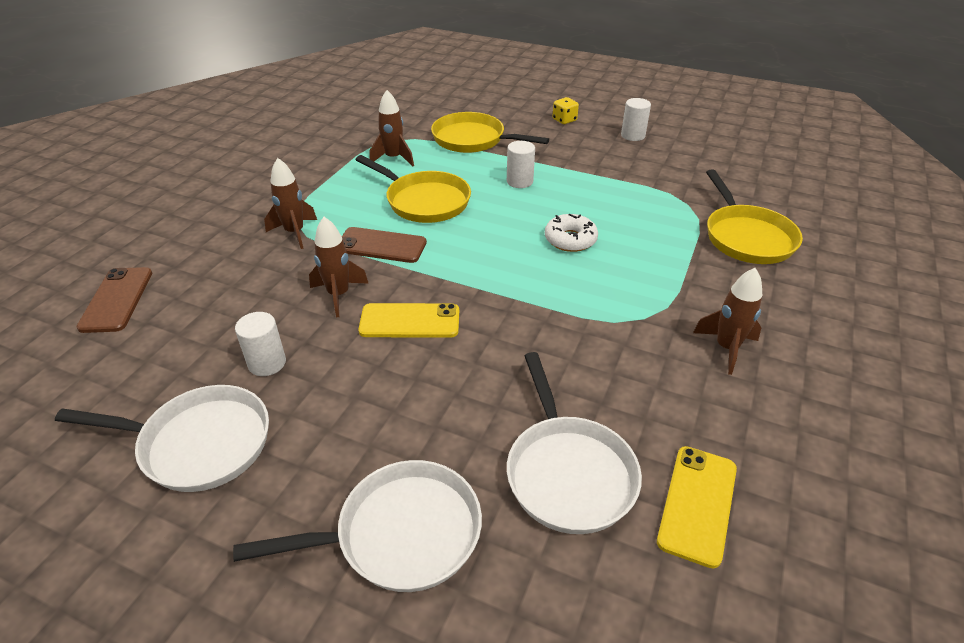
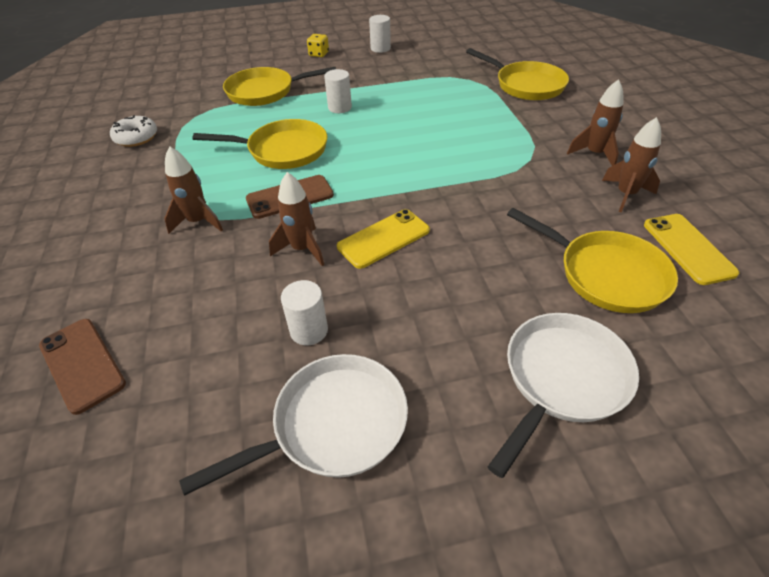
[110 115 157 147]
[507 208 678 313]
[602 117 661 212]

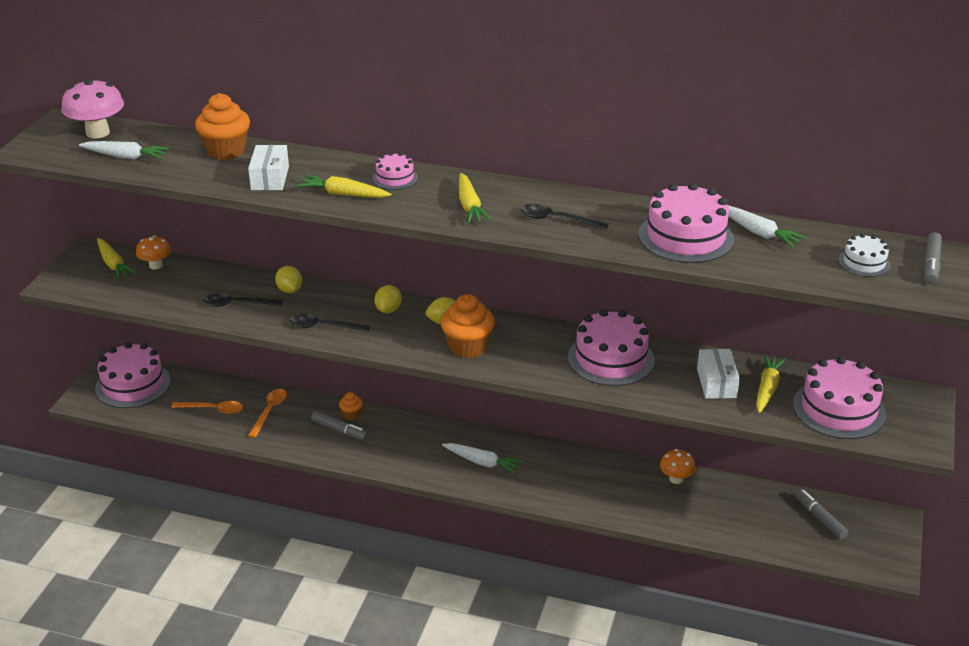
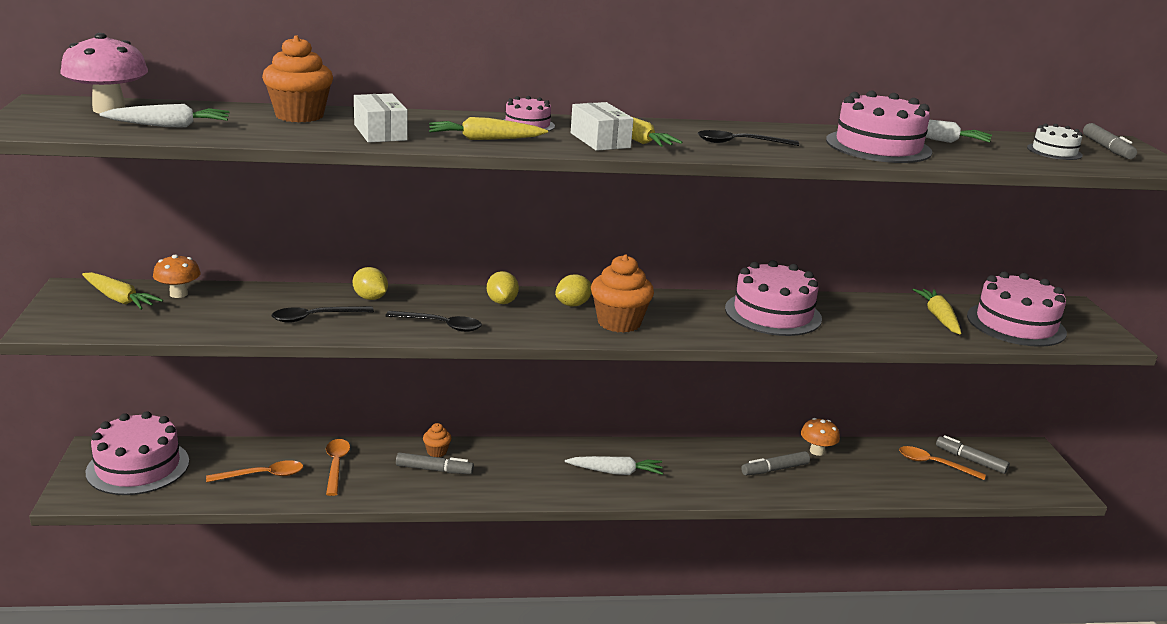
[385 311 482 332]
[571 102 634 151]
[741 451 810 475]
[899 446 986 480]

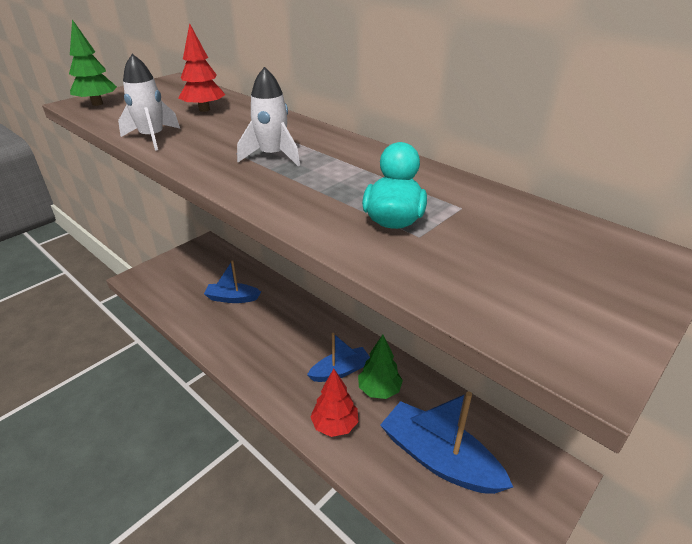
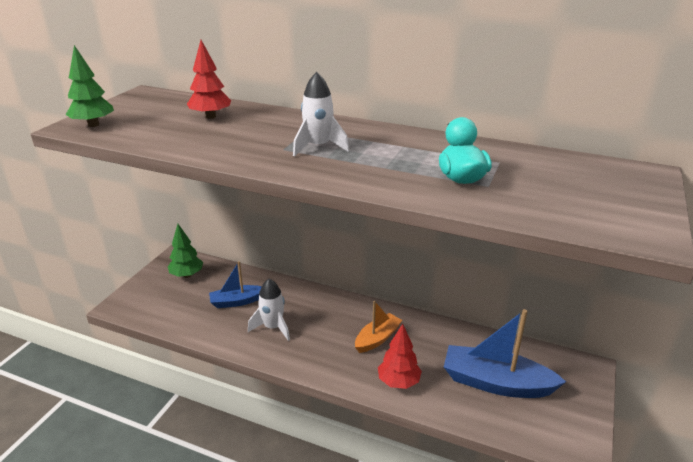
[168 224 203 278]
[248 279 290 341]
[355 301 402 353]

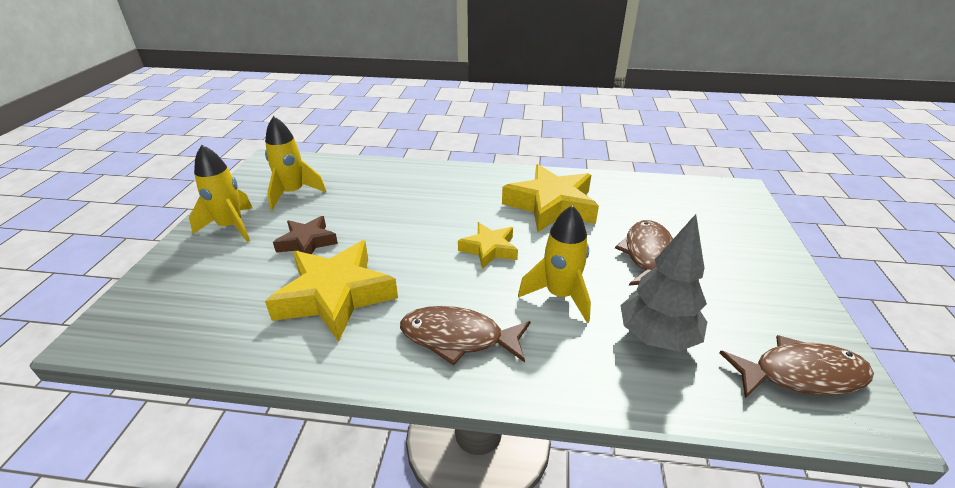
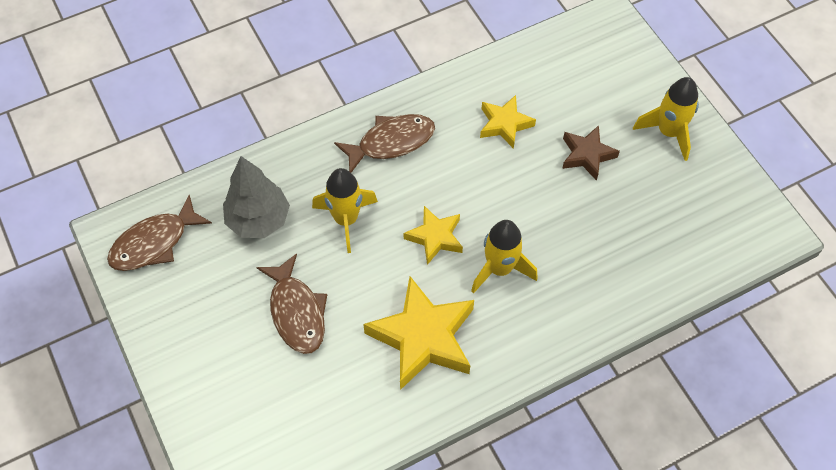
[471 220 538 294]
[480 95 536 149]

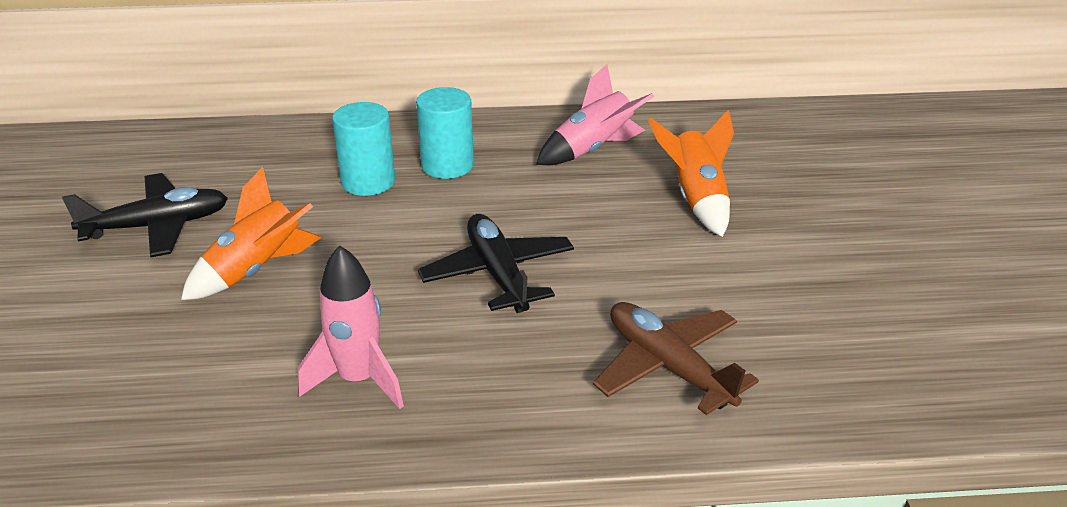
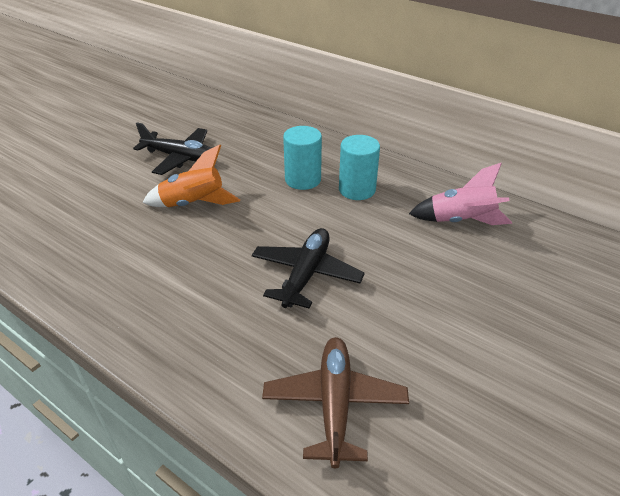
[298 245 404 409] (first image)
[648 110 734 237] (first image)

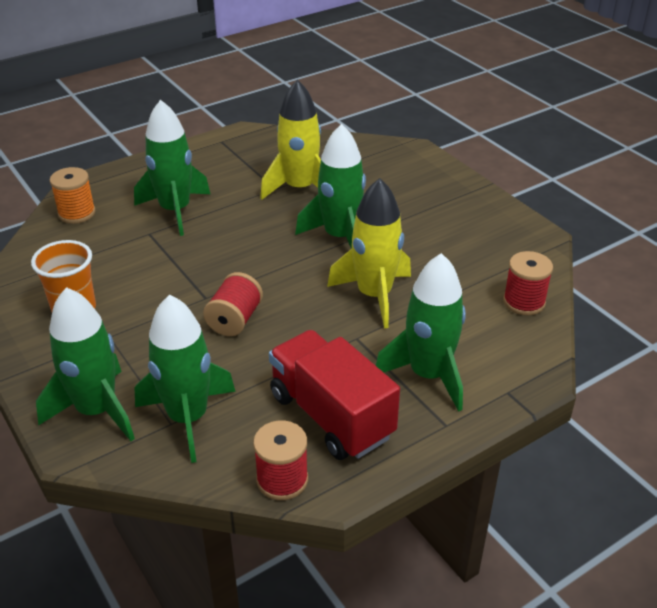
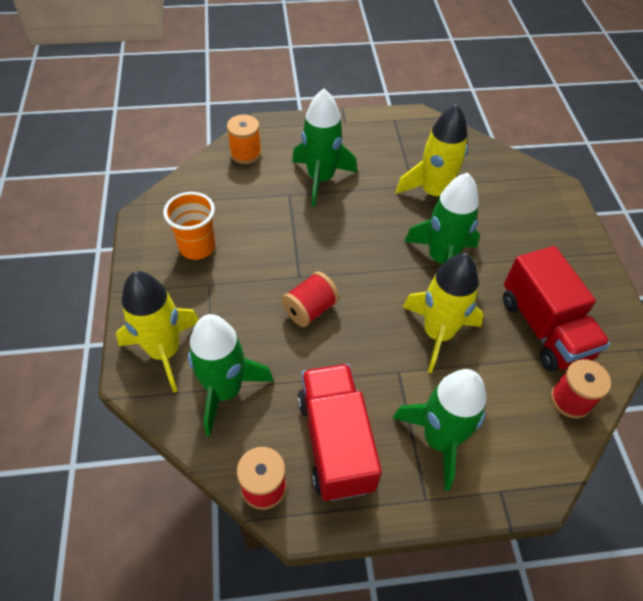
[116 271 199 393]
[503 246 610 371]

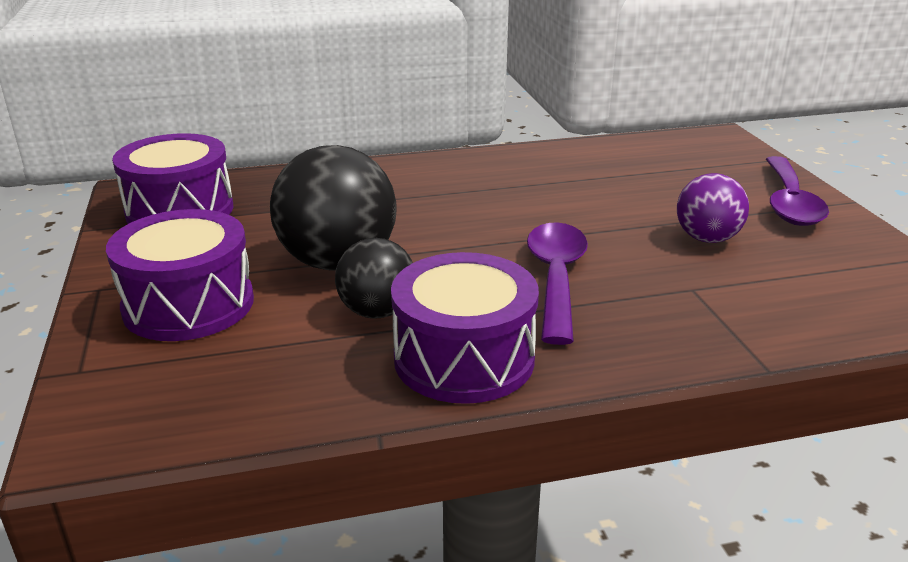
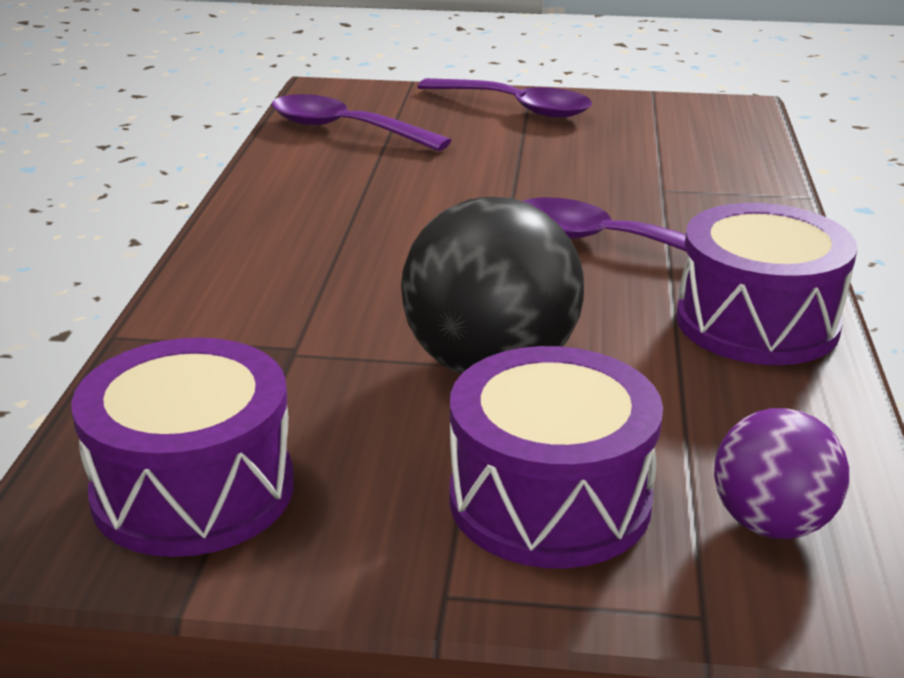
[272 94 452 151]
[714 408 849 539]
[335 238 413 319] (first image)

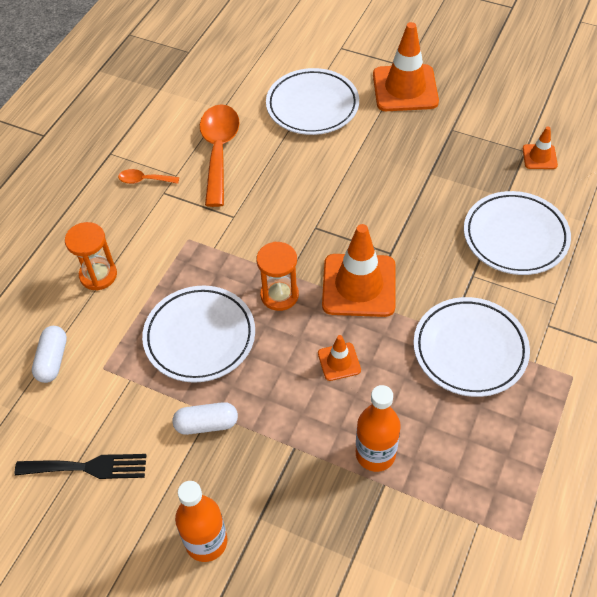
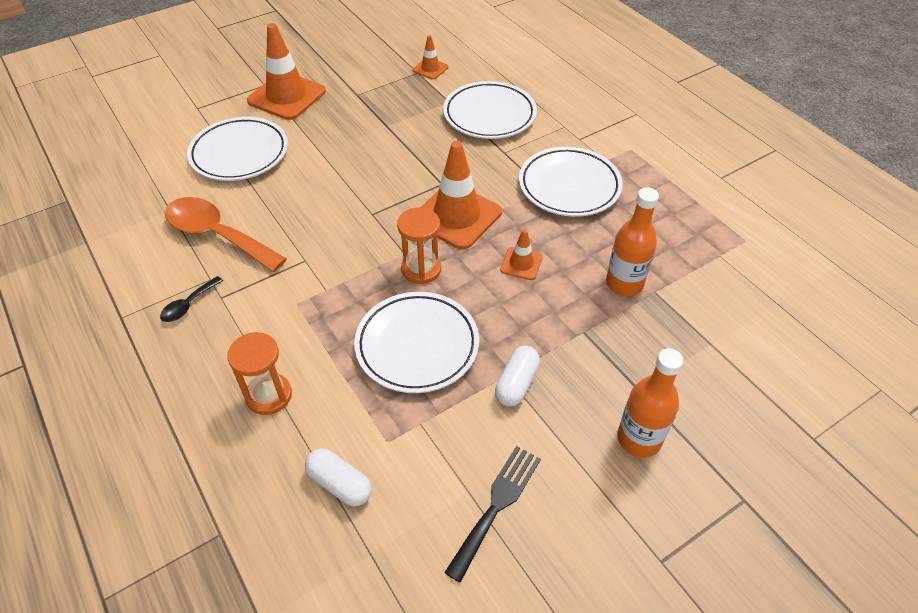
[160 276 223 322]

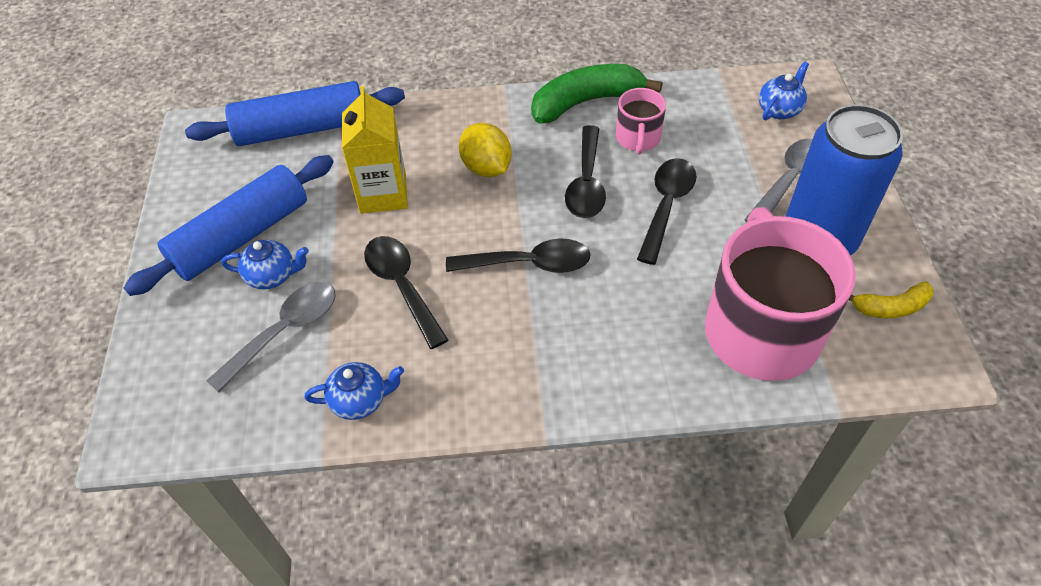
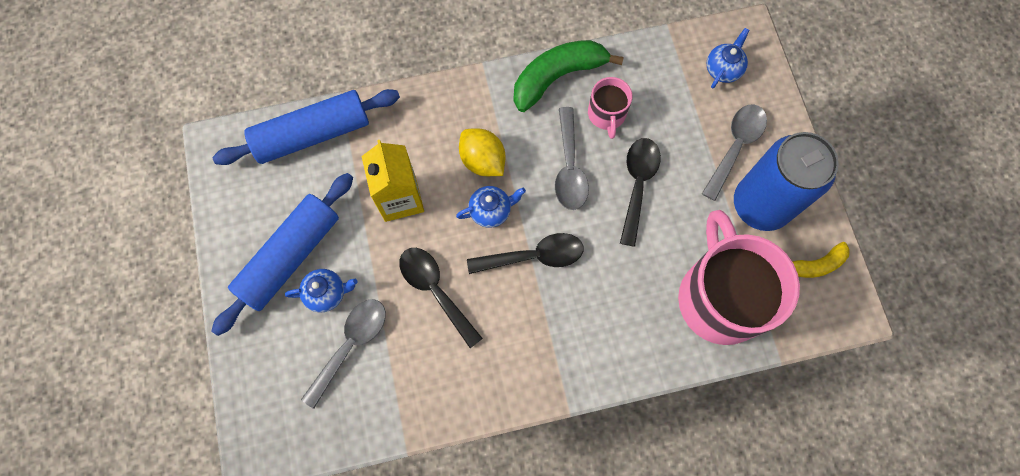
[456 186 526 228]
[555 107 589 210]

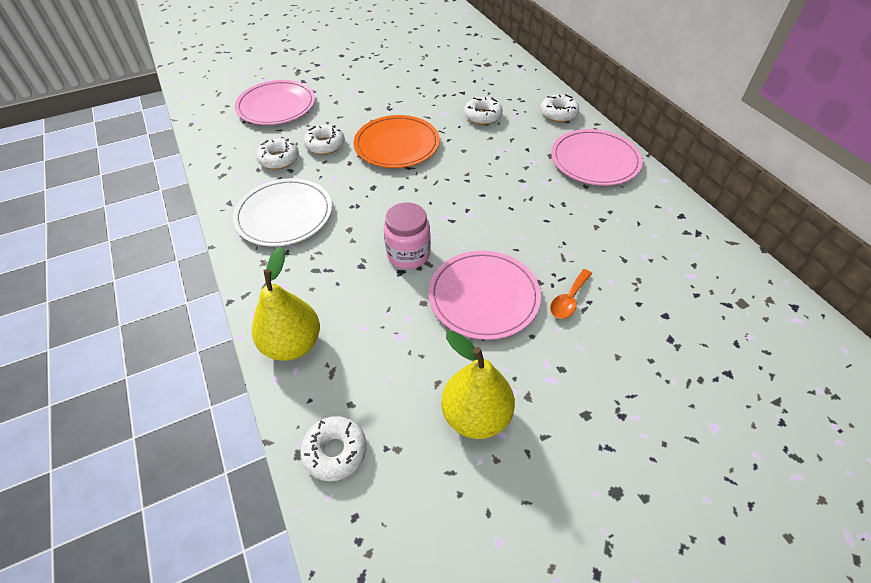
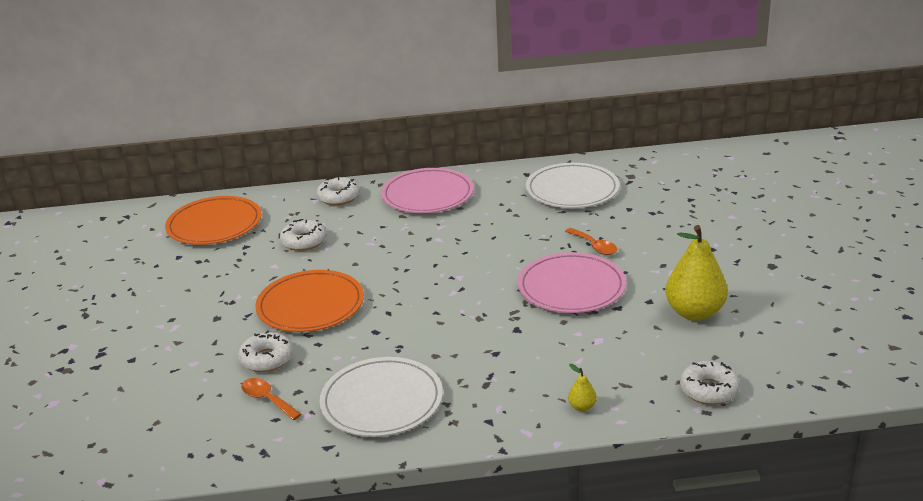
[165 196 262 245]
[241 378 302 420]
[526 163 620 208]
[568 364 597 411]
[235 80 315 125] (first image)
[383 202 431 269] (first image)

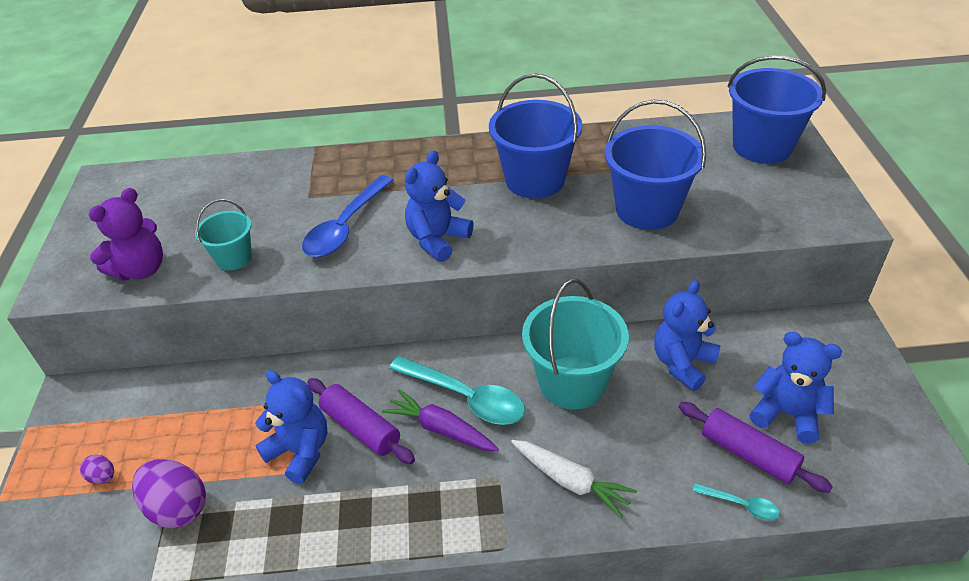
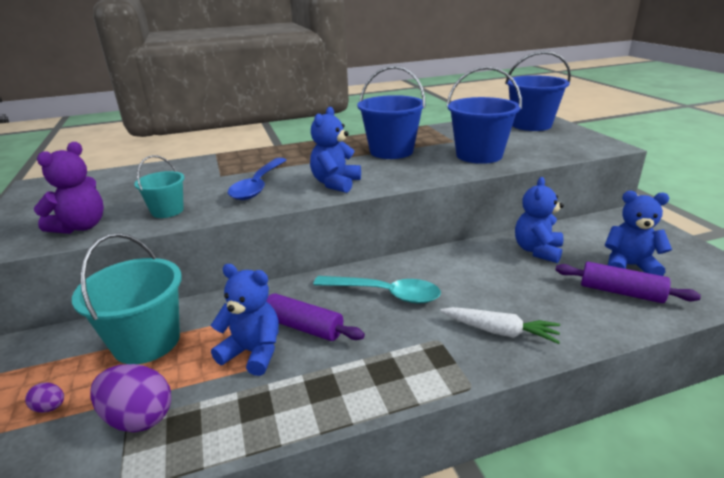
[72 233 182 364]
[382 389 499 451] (first image)
[693 483 780 521] (first image)

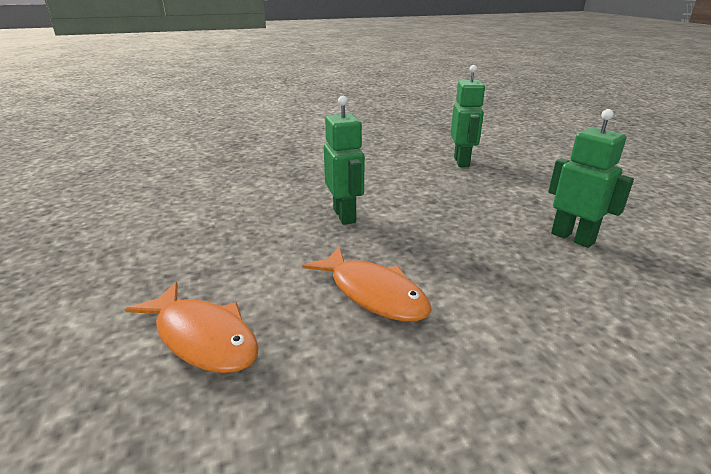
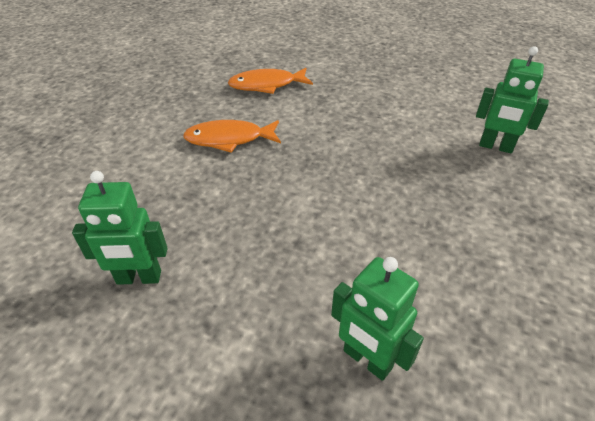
[476 46 549 153]

